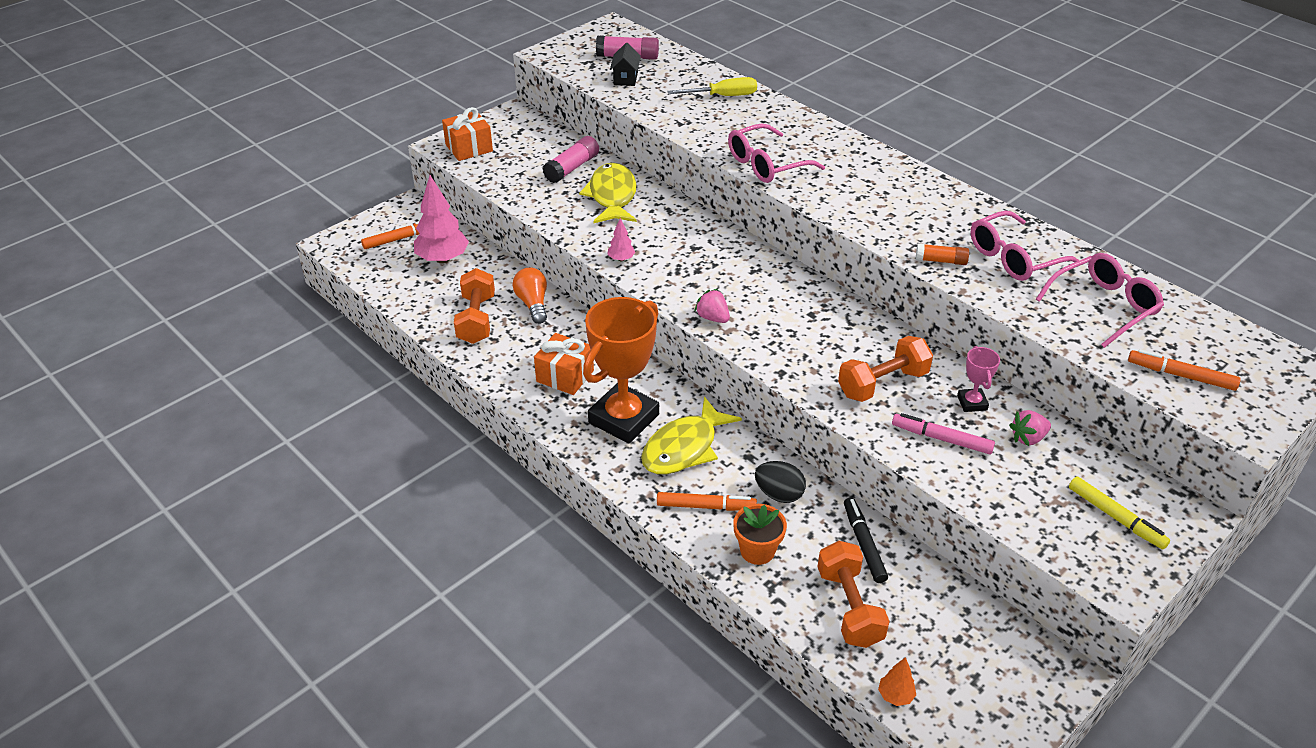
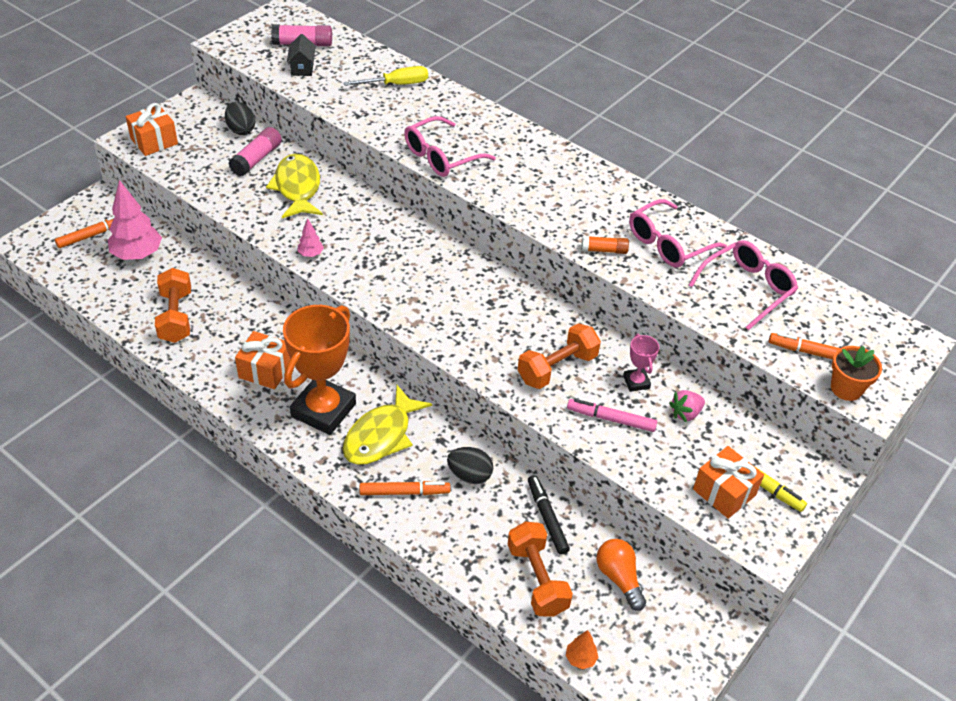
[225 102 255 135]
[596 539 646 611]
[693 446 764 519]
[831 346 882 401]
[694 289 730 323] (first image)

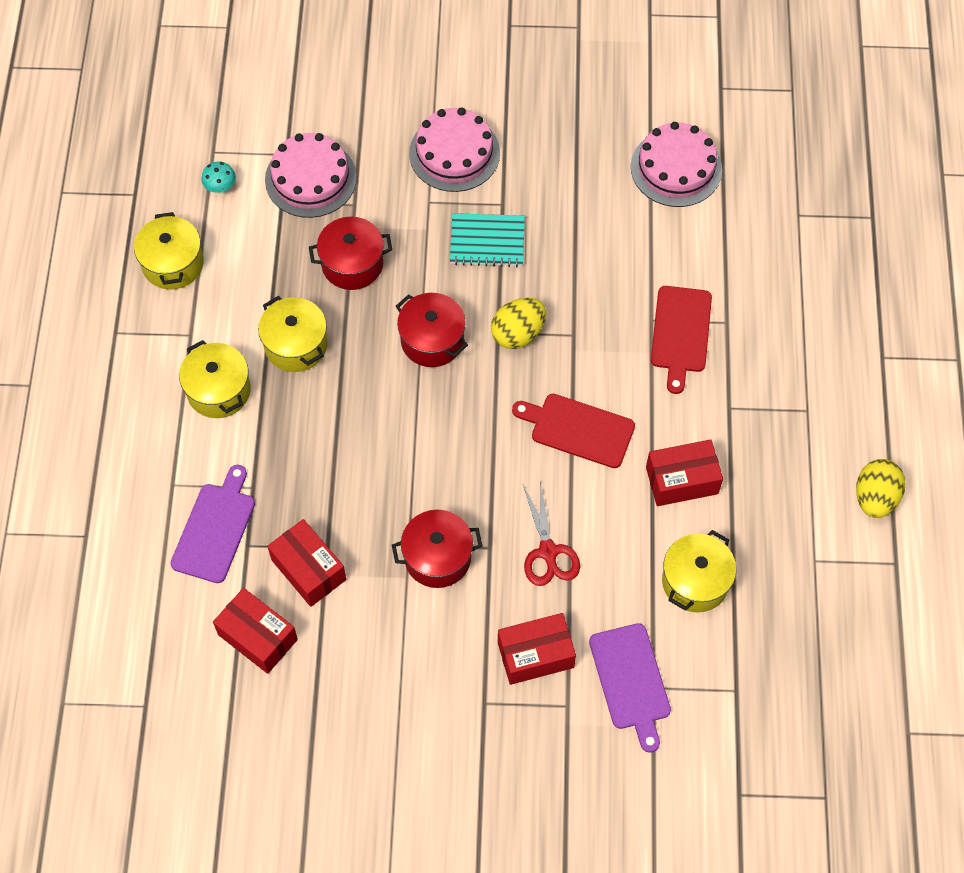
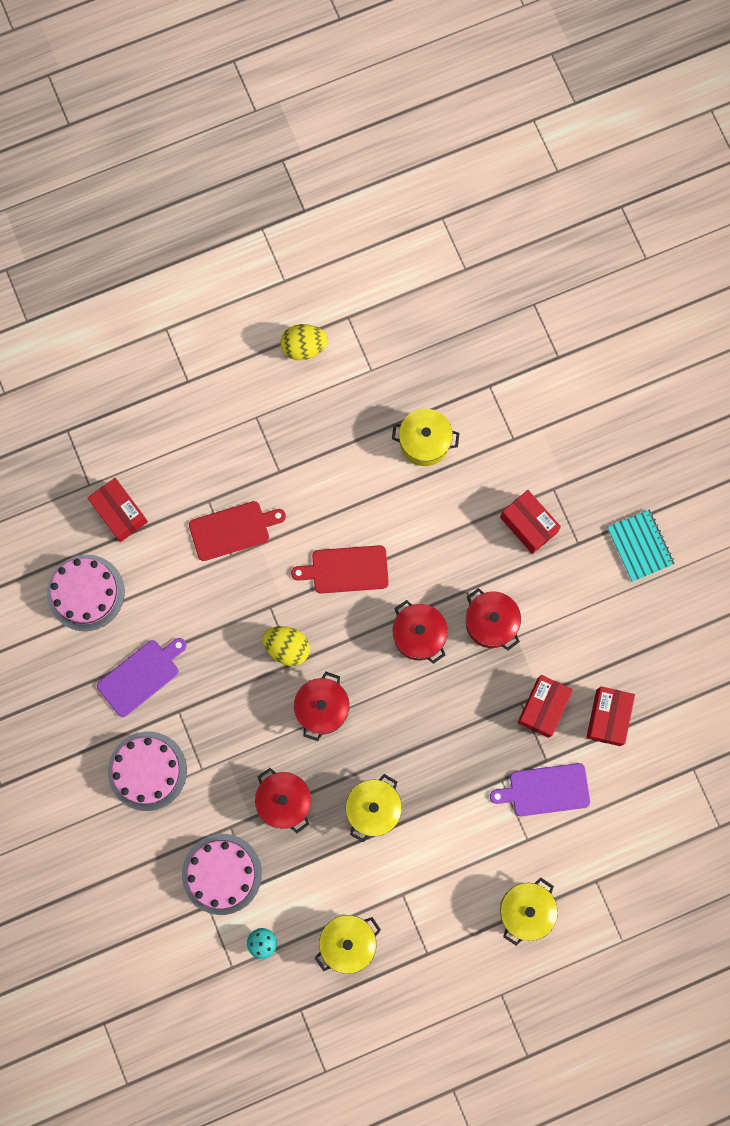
[88 478 148 542]
[97 638 187 717]
[291 545 389 594]
[392 600 448 664]
[500 878 558 946]
[607 509 675 582]
[523 481 580 586] (first image)

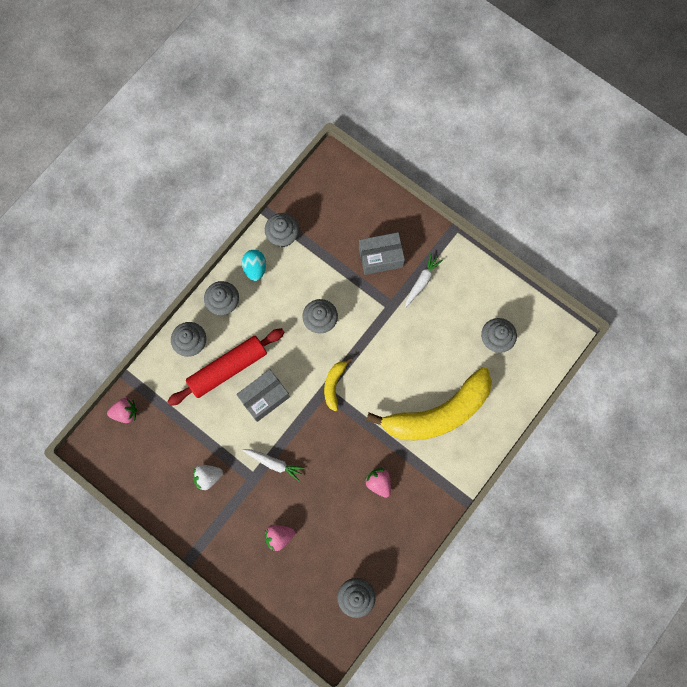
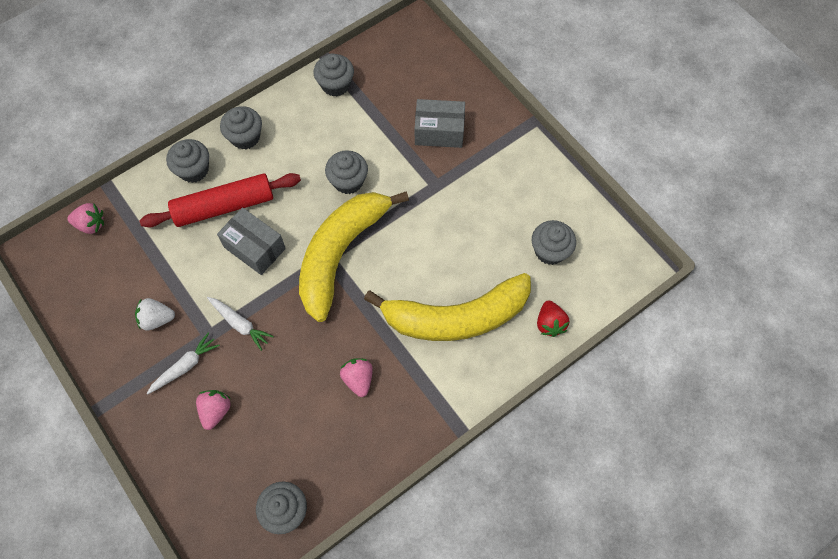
[147 333 220 394]
[196 390 231 430]
[217 207 286 275]
[299 191 409 322]
[537 300 569 337]
[242 250 266 281] (first image)

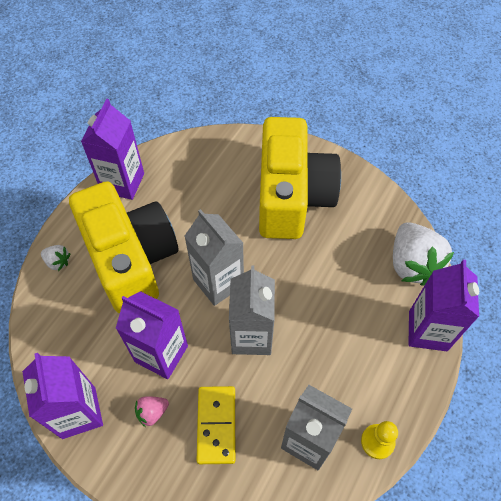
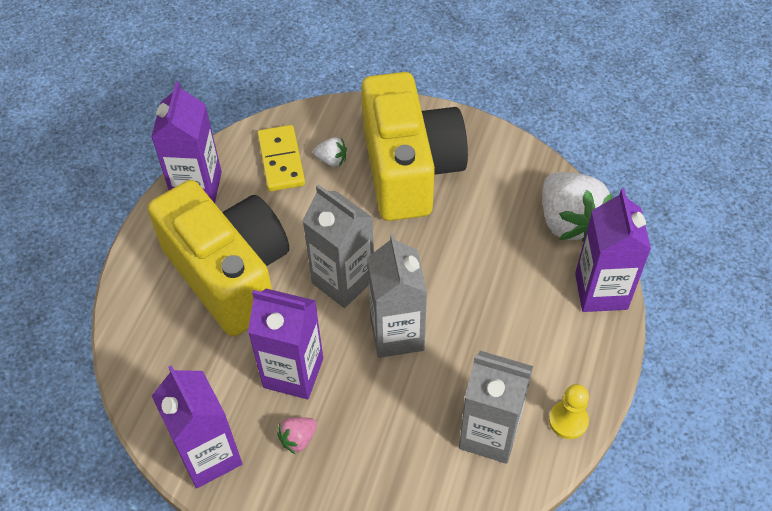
[257 125 305 191]
[313 137 347 167]

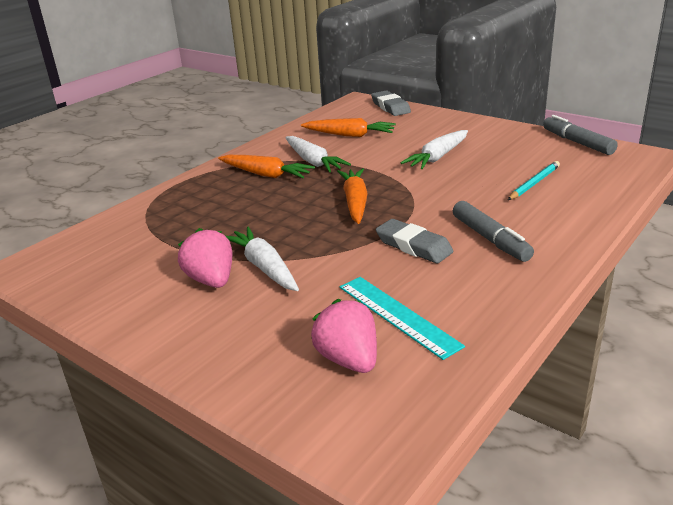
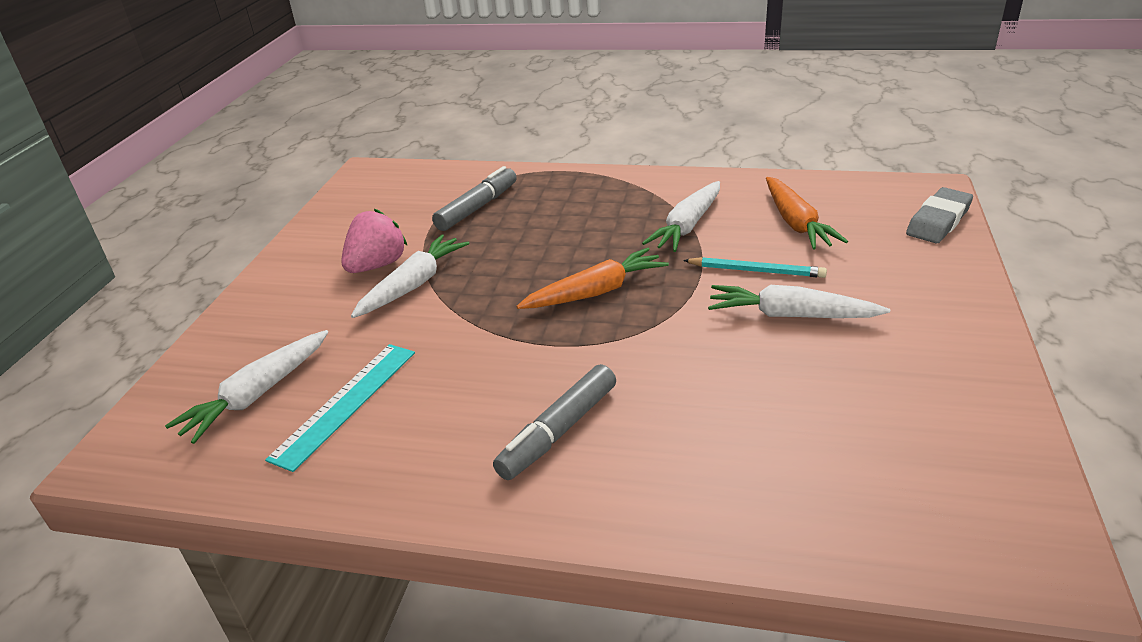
[165 330 328 444]
[432 166 517 231]
[683 257 827 278]
[218 155 315 178] (first image)
[376 219 454 264] (first image)

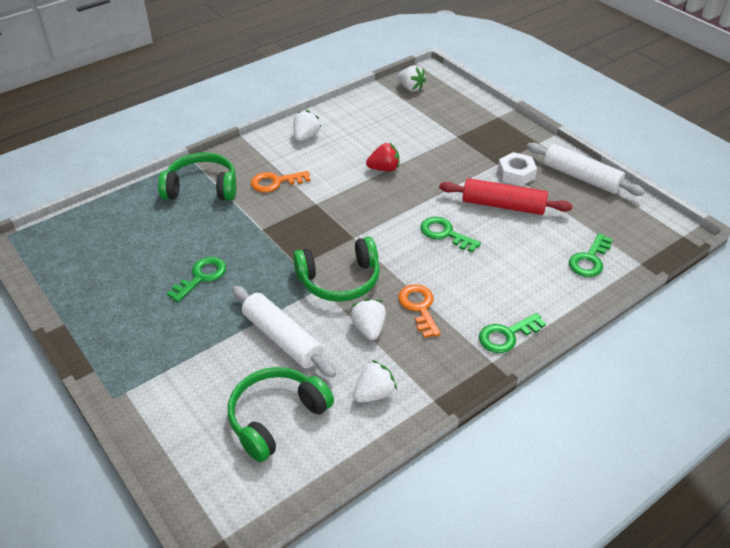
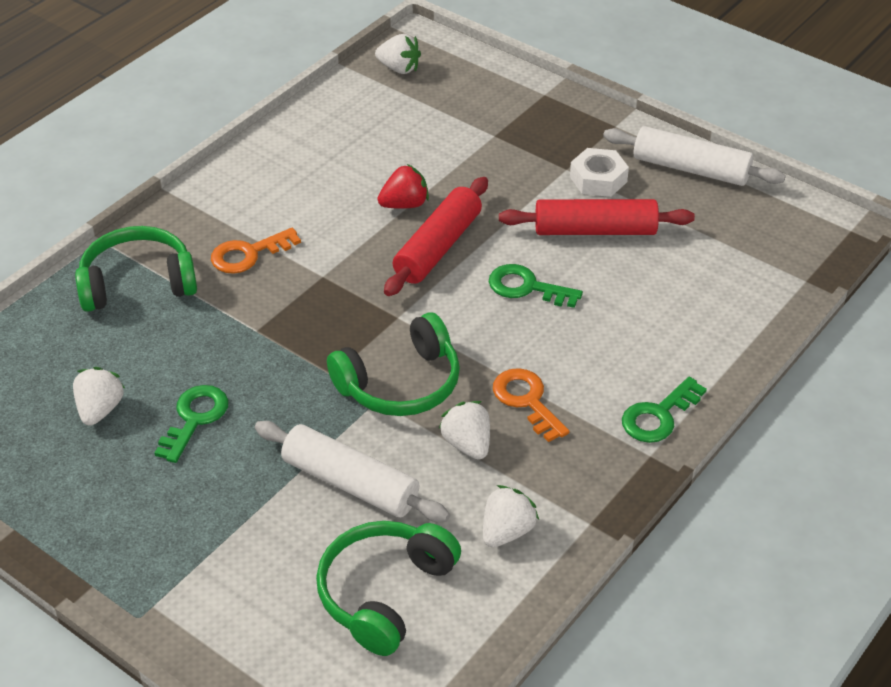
[73 367 126 426]
[384 177 488 296]
[569 233 613 277] (first image)

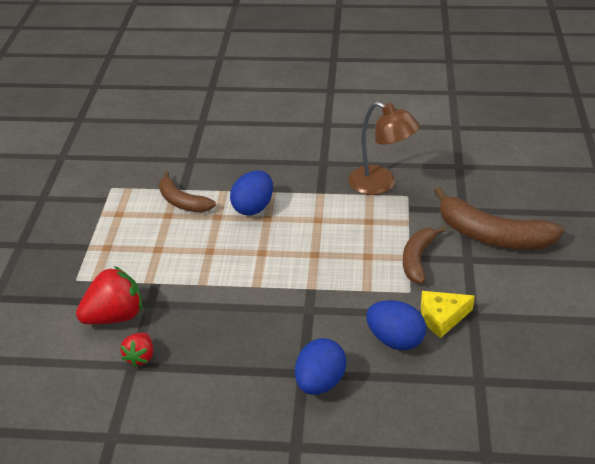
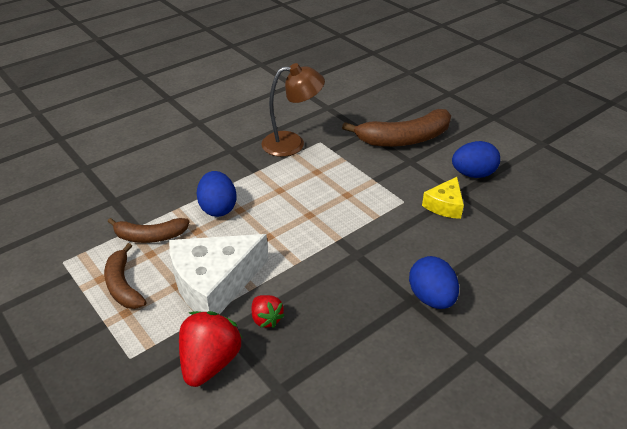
[104 243 147 309]
[169 234 268 314]
[251 295 285 328]
[452 141 500 178]

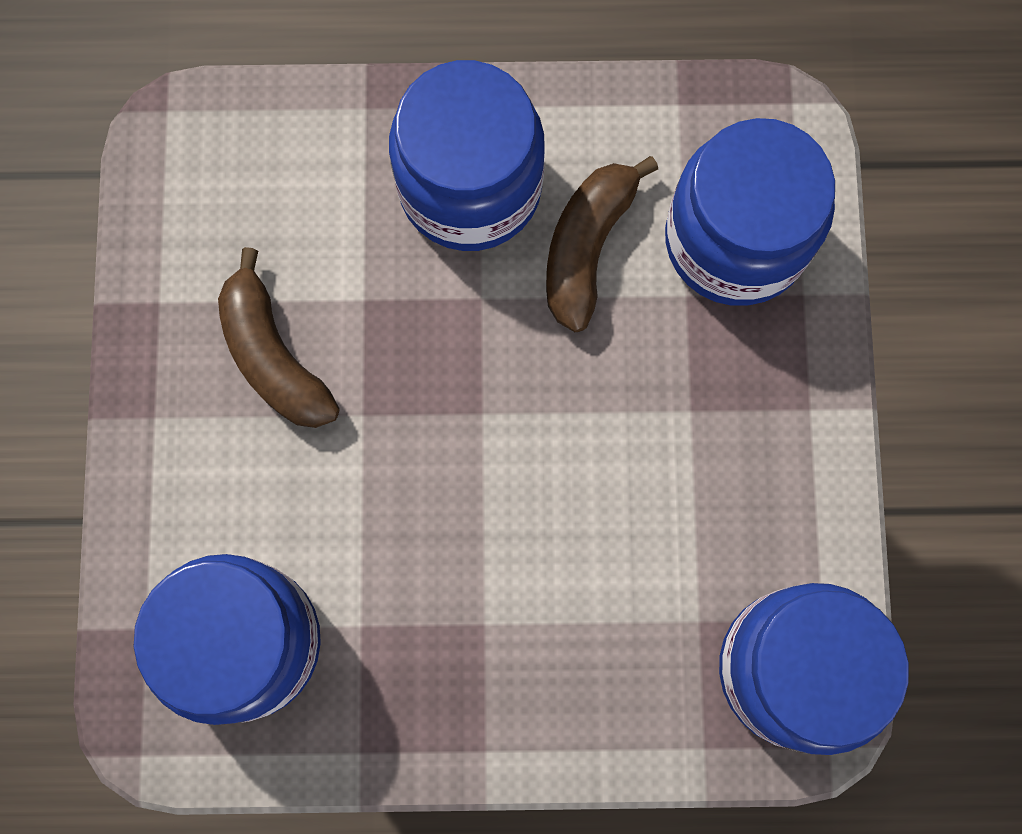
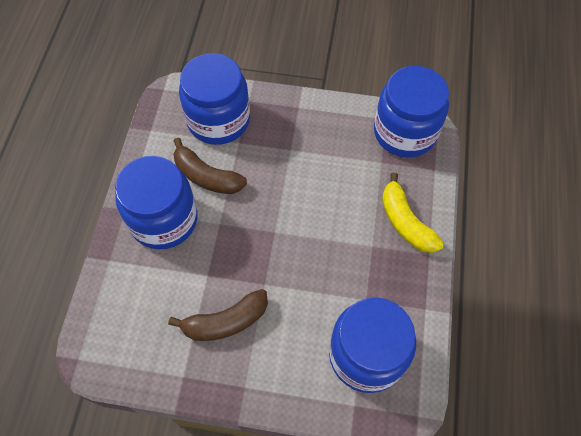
[382 172 444 253]

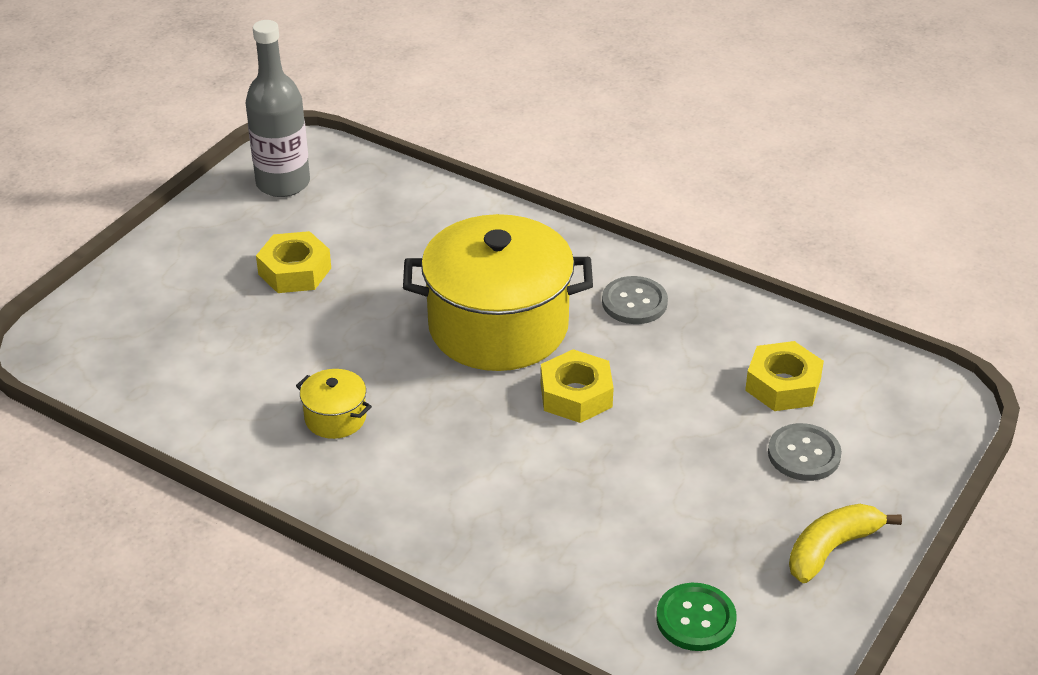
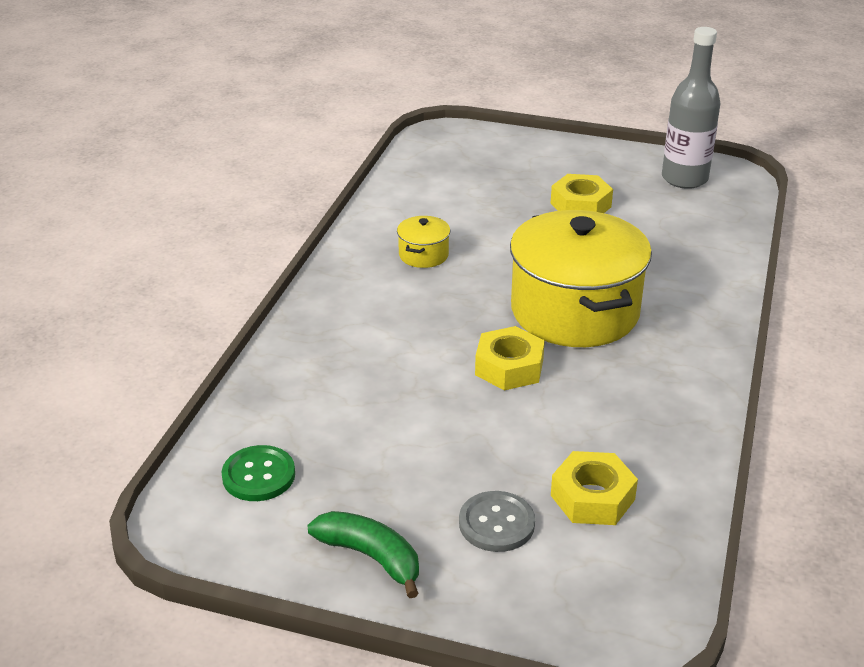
[307 511 419 598]
[602 276 668 324] (first image)

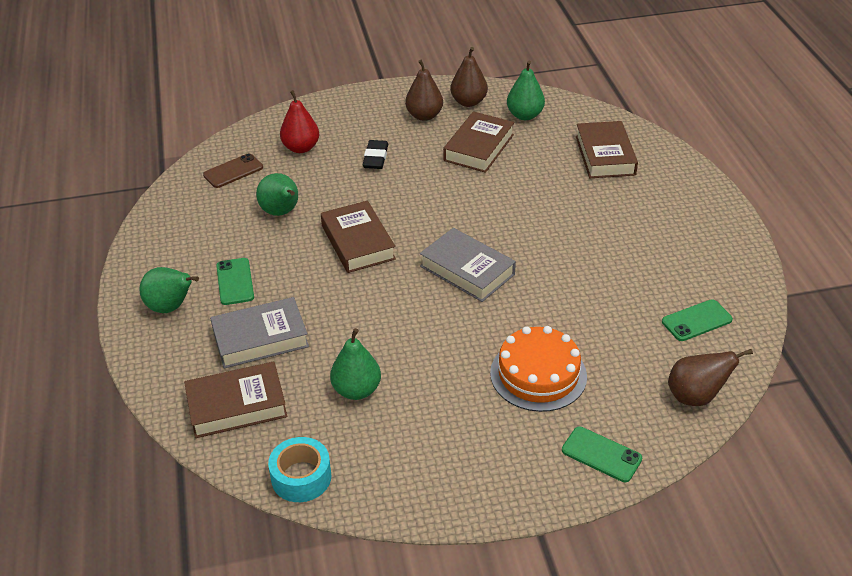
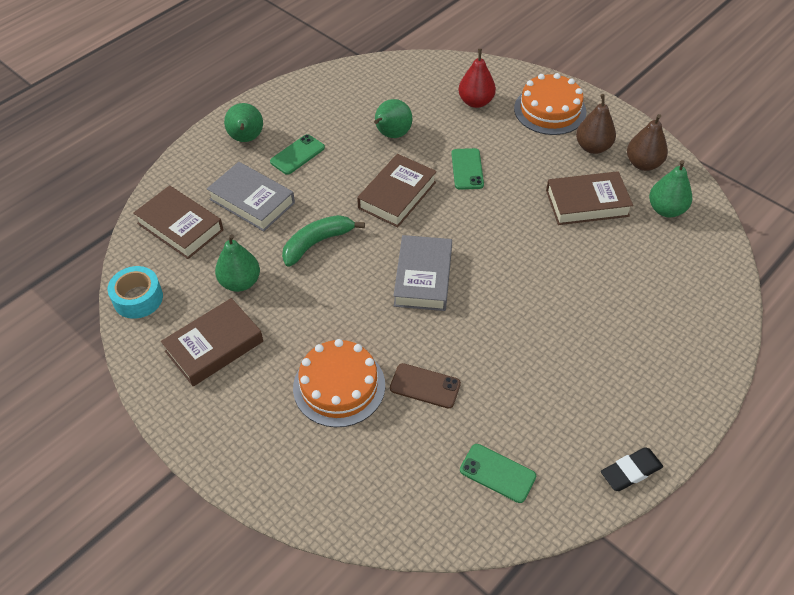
[161 298 263 386]
[282 215 365 267]
[390 363 461 409]
[451 148 484 190]
[514 73 587 135]
[601 447 663 491]
[668 349 753 406] (first image)

